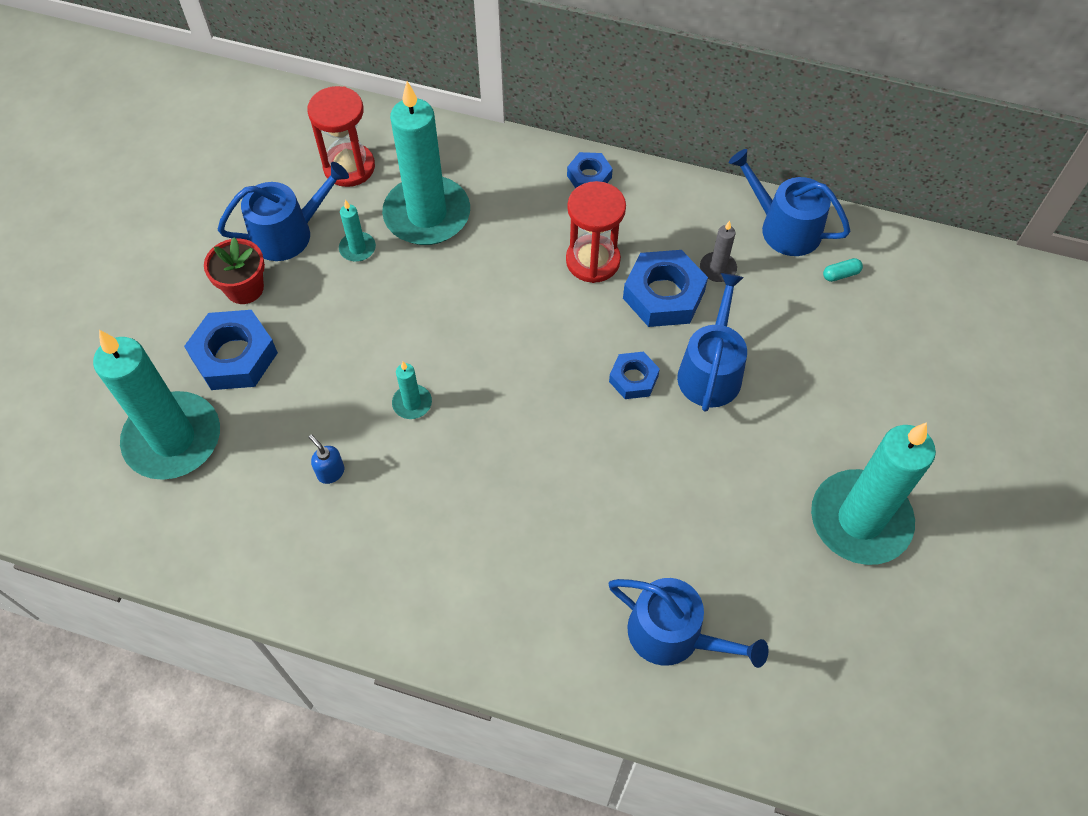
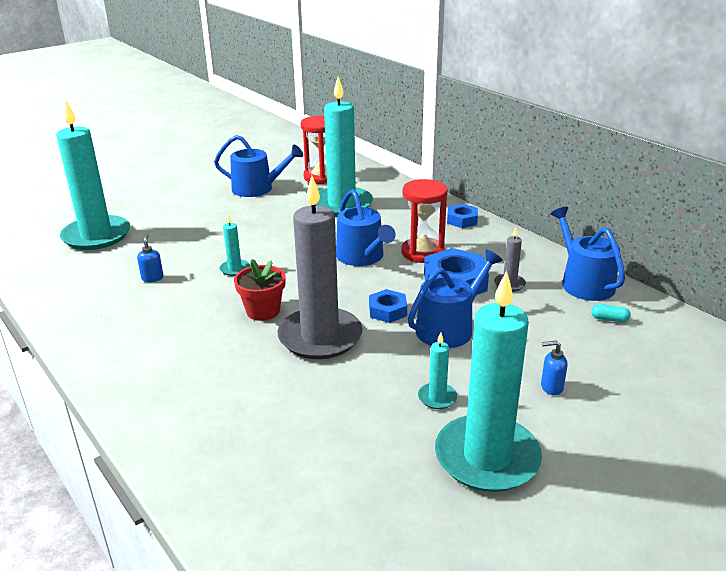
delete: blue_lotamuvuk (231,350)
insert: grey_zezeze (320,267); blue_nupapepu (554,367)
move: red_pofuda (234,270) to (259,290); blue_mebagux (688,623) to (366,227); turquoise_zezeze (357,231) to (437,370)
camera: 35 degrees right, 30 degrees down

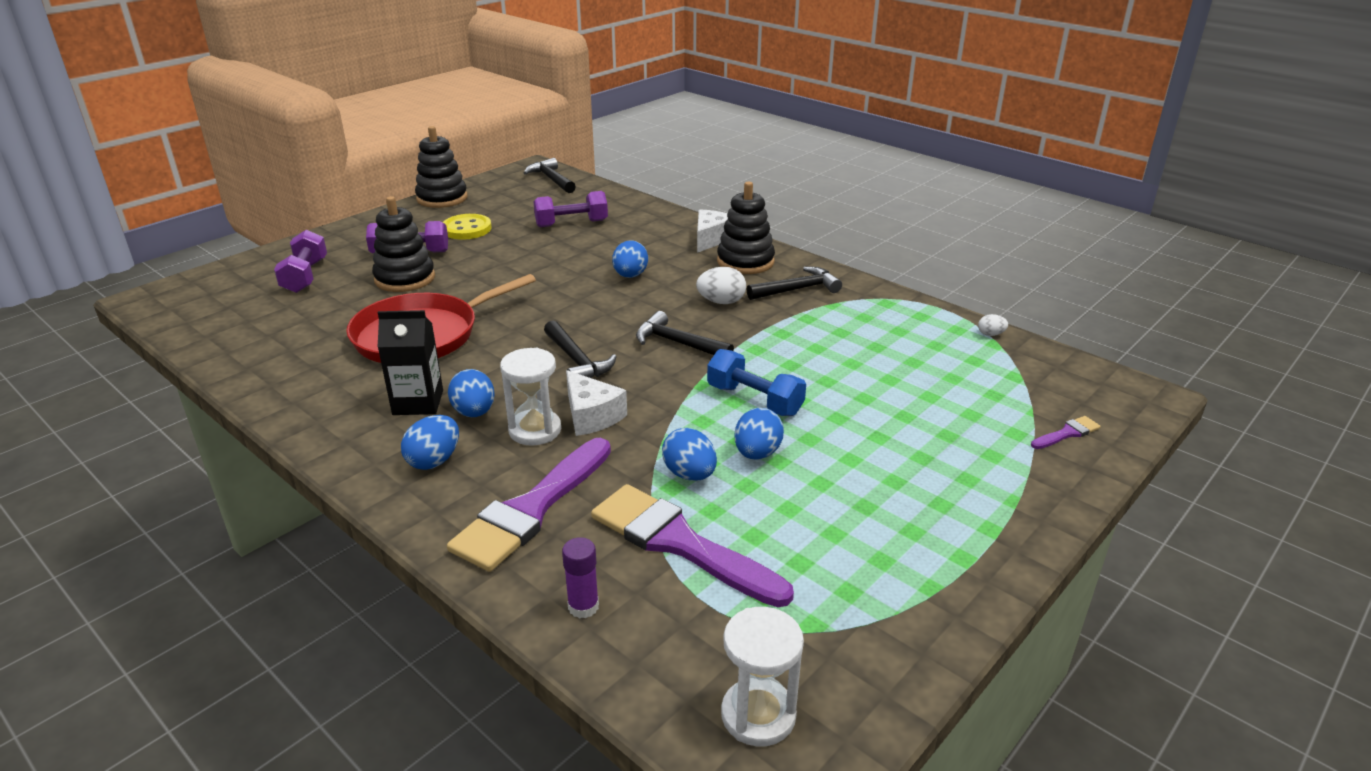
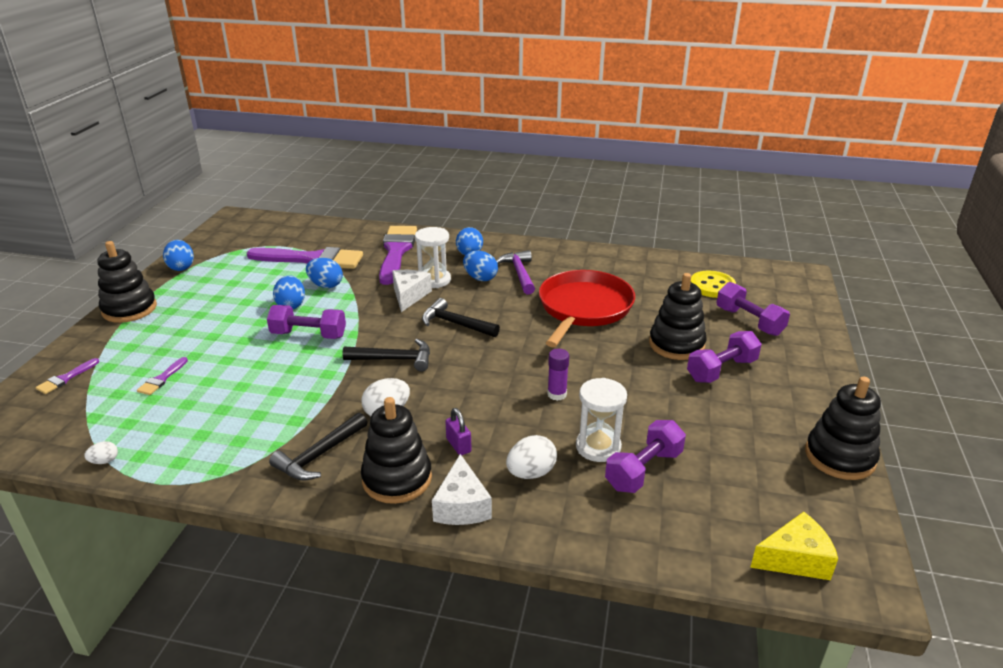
insert: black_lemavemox (127,282); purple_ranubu (162,376); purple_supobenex (458,431); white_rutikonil (531,457)
move: blue_rutikonil (630,259) to (178,255); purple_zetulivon (580,577) to (558,375); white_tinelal (762,676) to (601,420); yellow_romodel (467,227) to (713,284)
replace: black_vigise (410,362) to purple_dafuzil (515,272); black_dafuzil (550,175) to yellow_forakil (794,546)
recolor: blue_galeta (756,382) to purple_galeta (306,322)
rotate: white_forakil (596,403) = (412,291) 75 degrees clockwise
camera: 150 degrees right, 0 degrees up

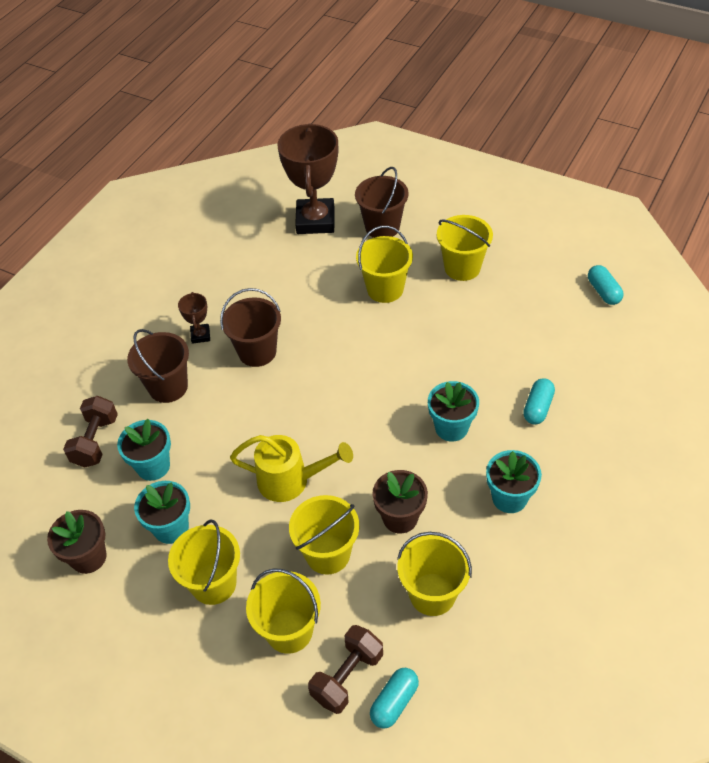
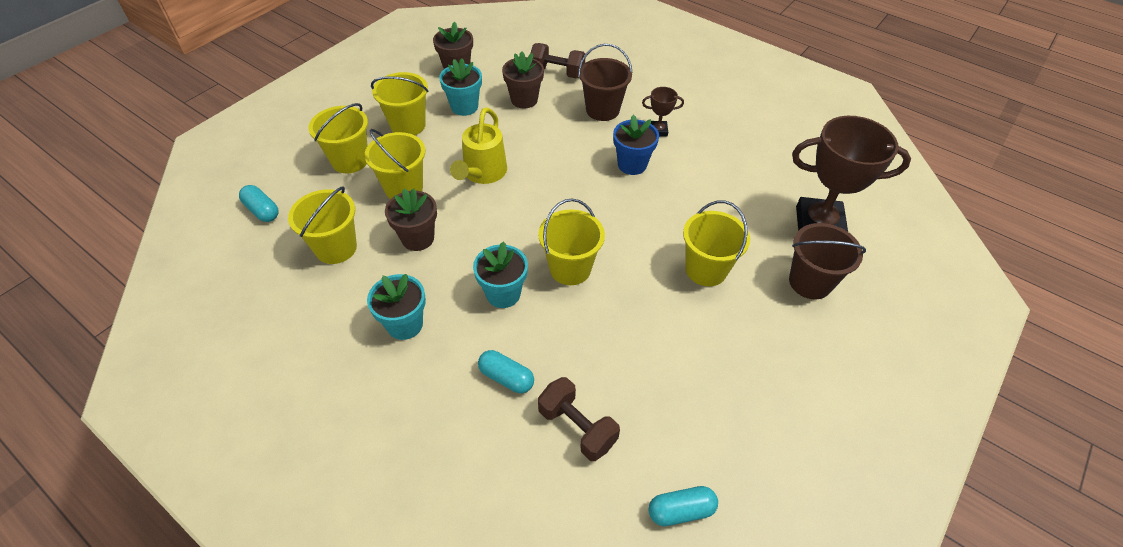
move: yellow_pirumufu (465,248) to (571,242); brown_galeta (345,669) to (579,419)
replace: brown_pirumufu (250,327) to blue_pofuda (636,145)
recolor: turquoise_pofuda (144,450) to brown_pofuda (523,79)
camera: 95 degrees right, 0 degrees up

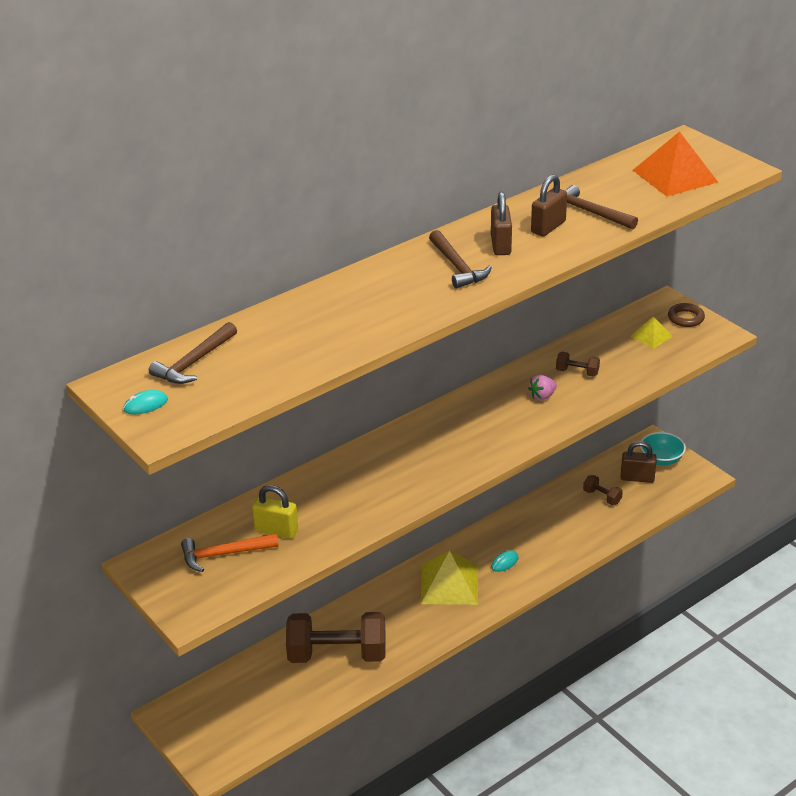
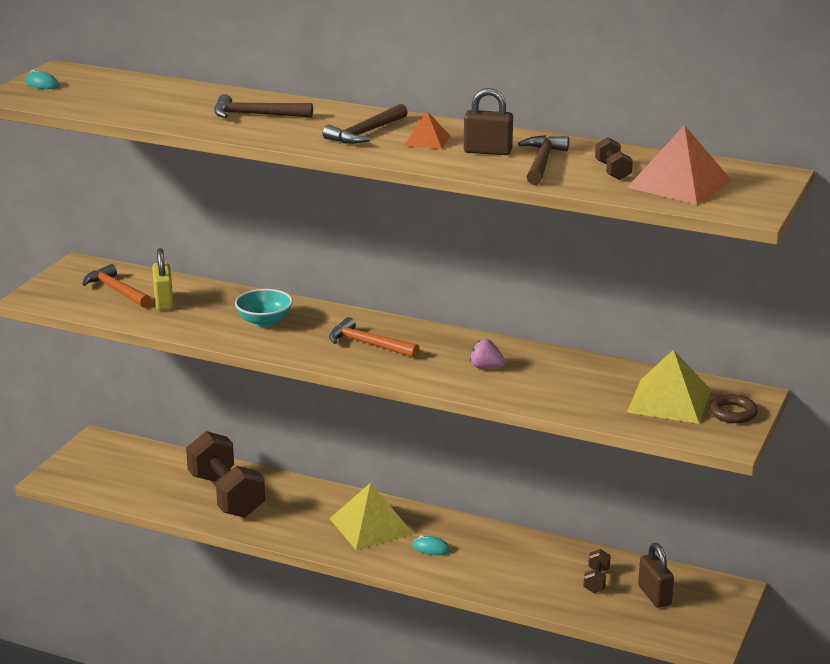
insert: orange_dafuzil (374,337)
move: brown_dafuzil (193,353) to (263,106); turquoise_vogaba (663,449) to (264,308); brown_galeta (578,364) to (614,158)
replace: brown_supobenex (501,223) to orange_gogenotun (427,130)
resize: yellow_gogenotun (651,332) = (669,387) x1.86
camera: 60 degrees right, 10 degrees down

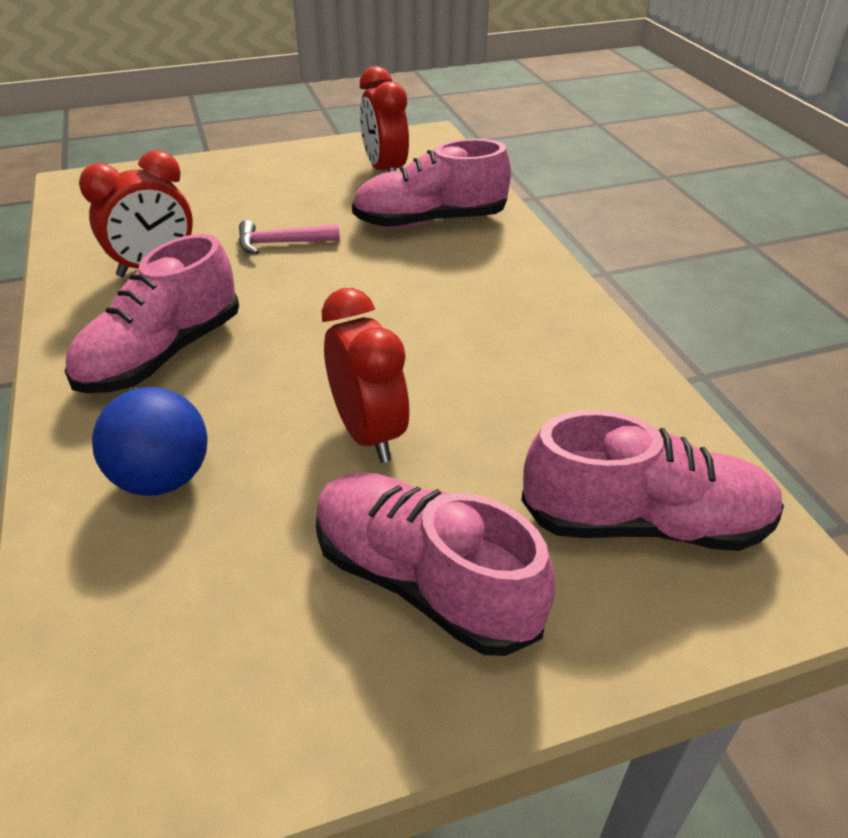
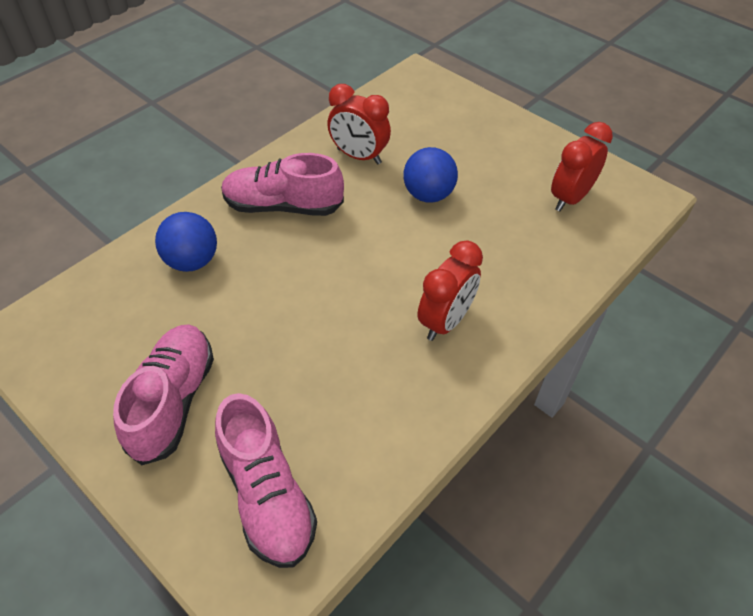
delete: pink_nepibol (431,183)
move: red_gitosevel (366,375) to (450,290)
replace: pink_dafuzil (289,237) to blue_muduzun (430,175)
camera: 60 degrees right, 10 degrees up

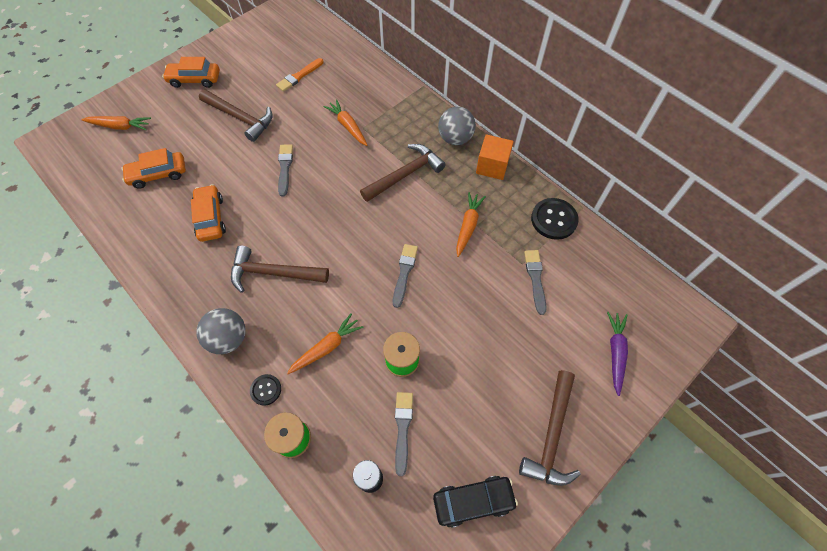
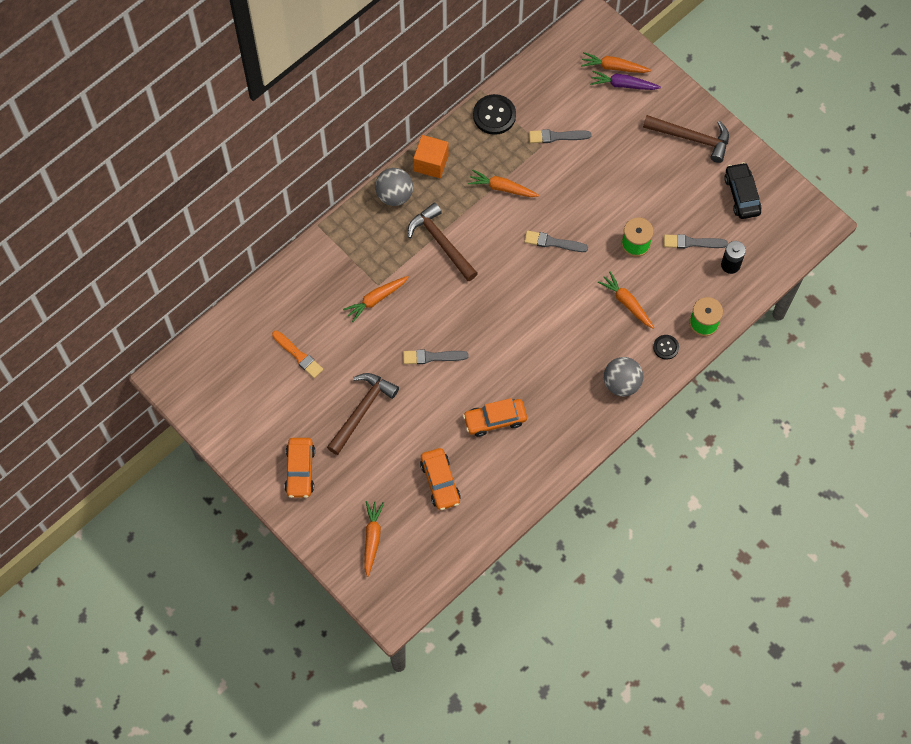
delete: brown_dafuzil (280,269)
insert: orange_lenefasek (616,62)
camera: 90 degrees left, 5 degrees up

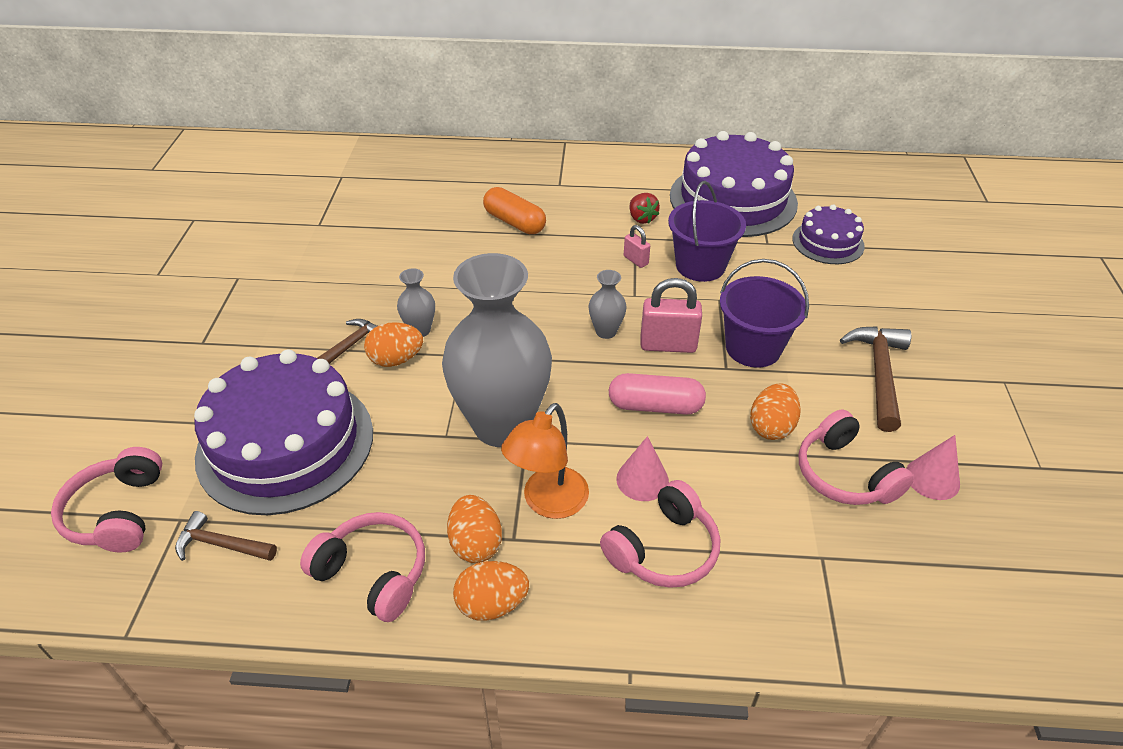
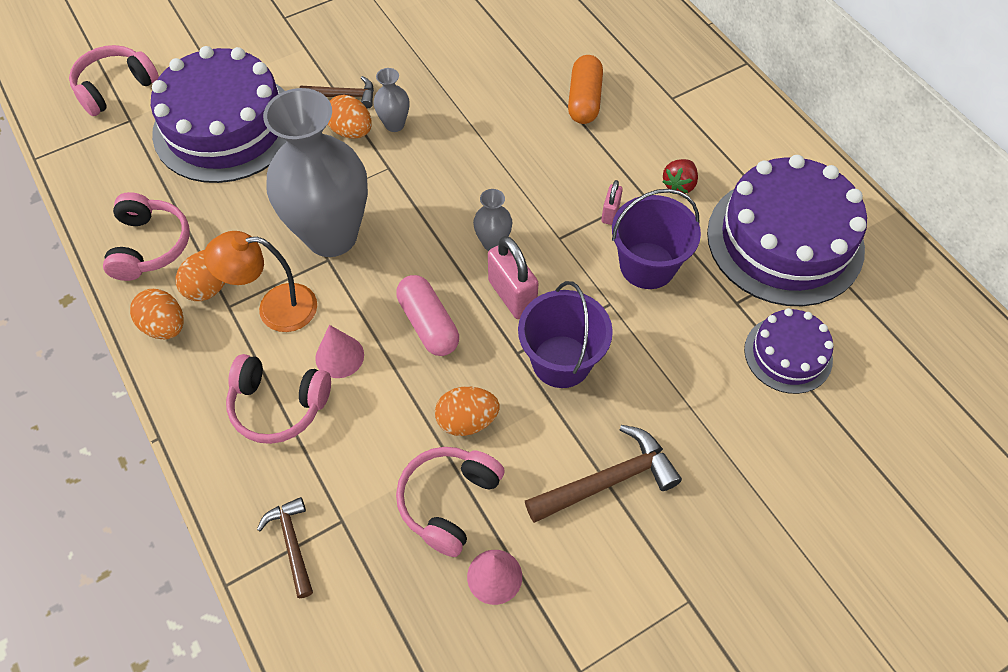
move: brown_dafuzil (226,536) to (285,547)
camera: 55 degrees right, 15 degrees up

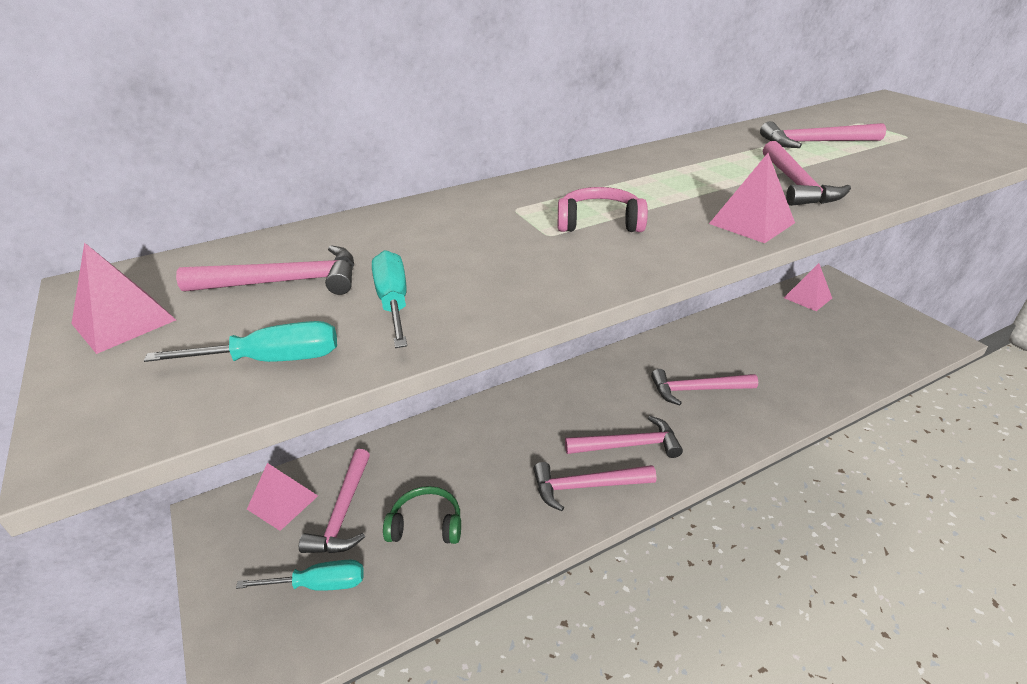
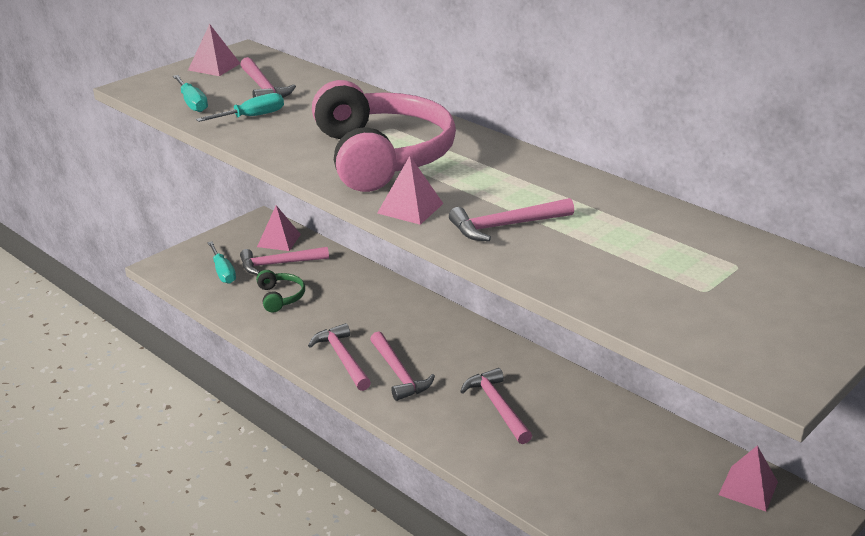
delete: pink_dafuzil (823,134)
resize: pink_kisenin (602,209) = (384,136) x2.40
camera: 70 degrees right, 5 degrees down

